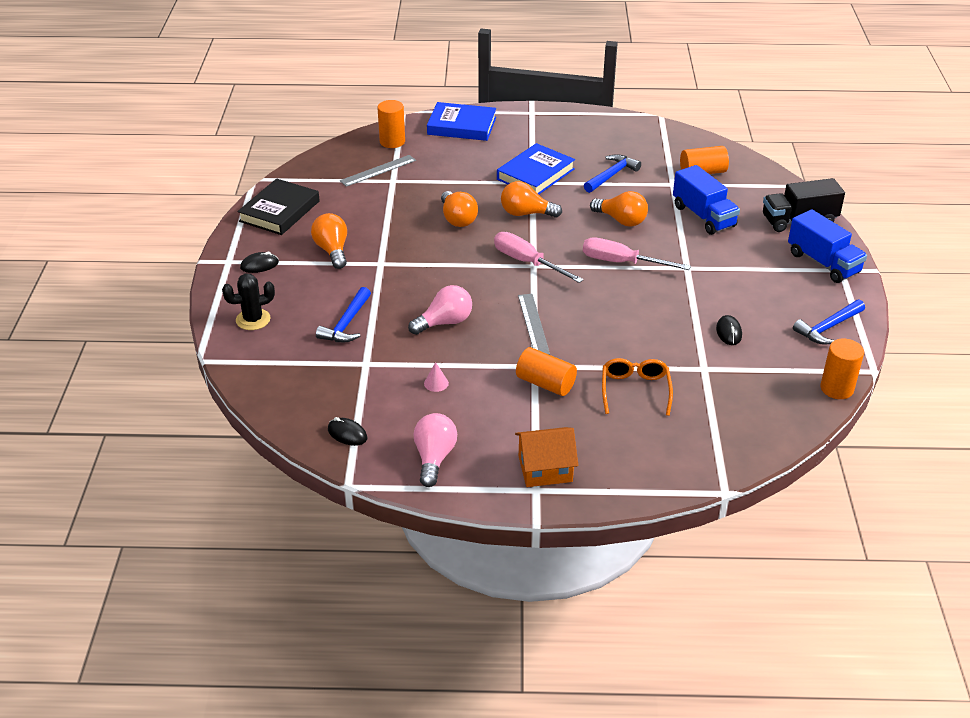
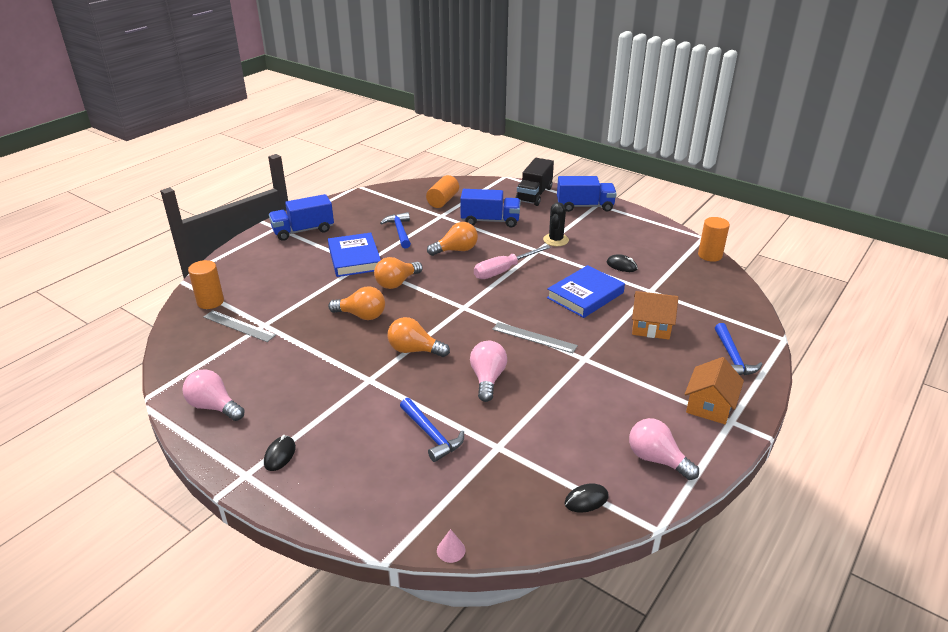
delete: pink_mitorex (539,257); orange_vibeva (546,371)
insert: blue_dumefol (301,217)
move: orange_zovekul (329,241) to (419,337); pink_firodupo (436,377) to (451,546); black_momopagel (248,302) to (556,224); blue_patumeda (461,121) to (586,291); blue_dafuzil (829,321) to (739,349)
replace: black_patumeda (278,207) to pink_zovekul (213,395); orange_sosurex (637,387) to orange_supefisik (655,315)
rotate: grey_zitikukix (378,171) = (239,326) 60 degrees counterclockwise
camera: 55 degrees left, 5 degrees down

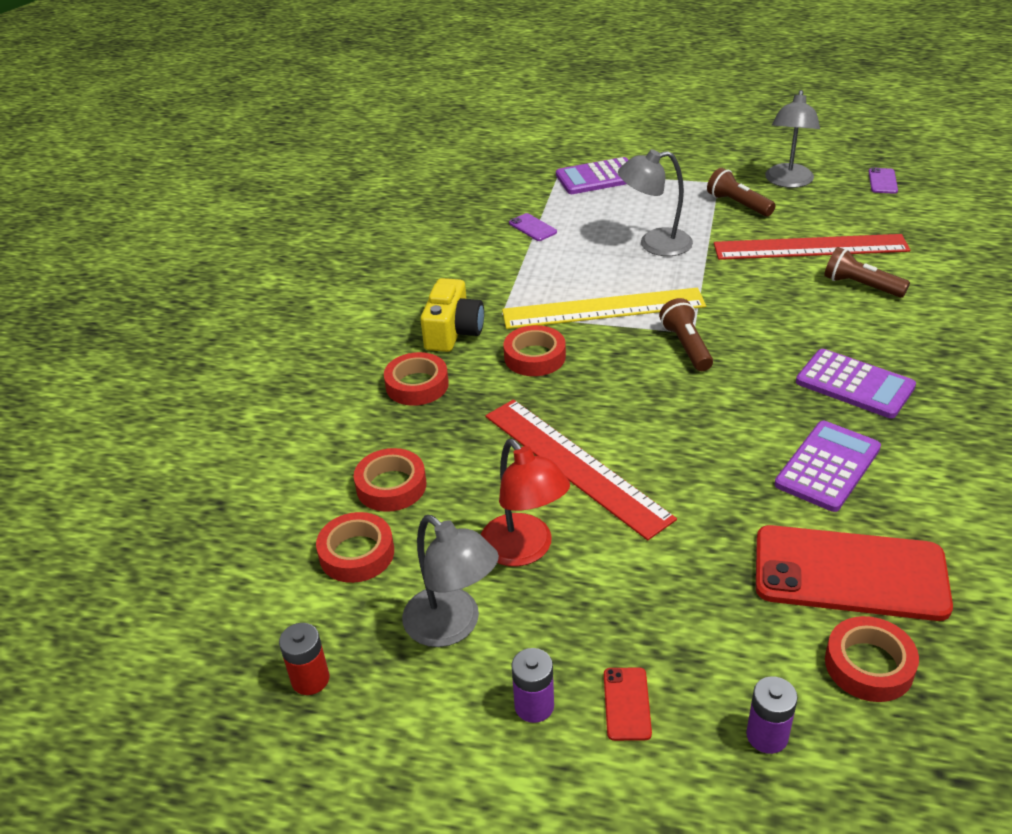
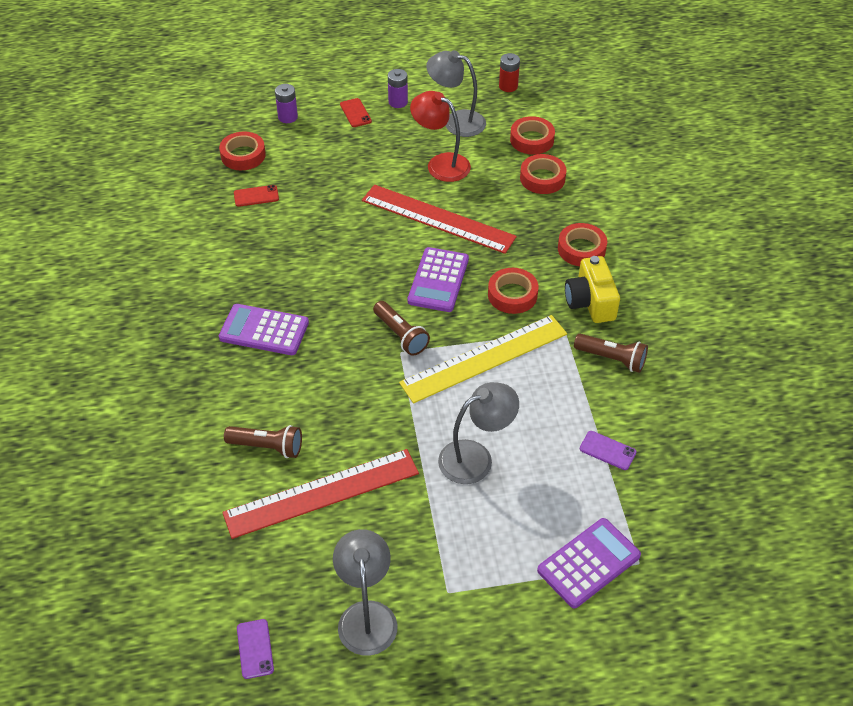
move: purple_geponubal (827,466) to (438,279); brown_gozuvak (741,192) to (611,353)
resize: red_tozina (854,573) = (256,196) x0.40
camera: 155 degrees right, 10 degrees up

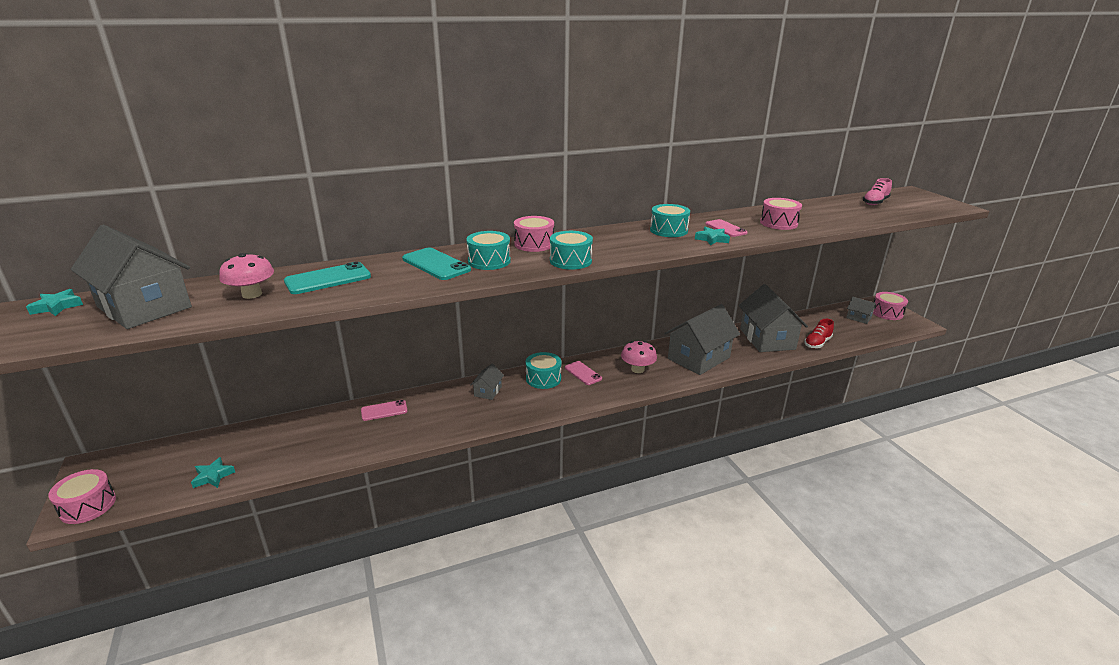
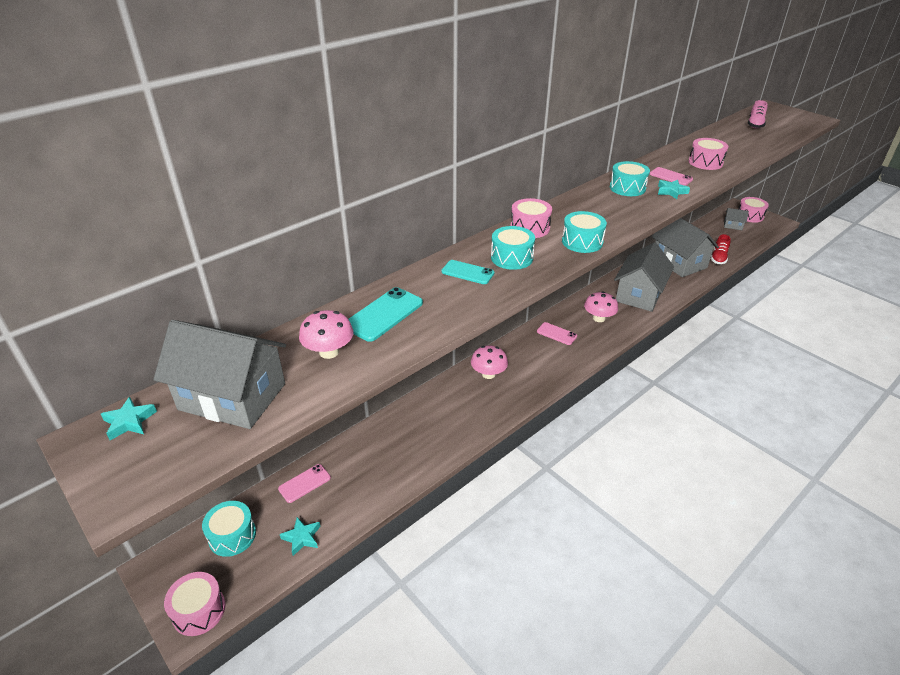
move: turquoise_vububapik (544,370) to (229,529); pink_tozina (384,410) to (304,483)
replace: grey_supefisik (487,382) to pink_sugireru (489,362)
resize: turquoise_tozina (436,263) = (468,272) x0.67
camera: 20 degrees left, 10 degrees up

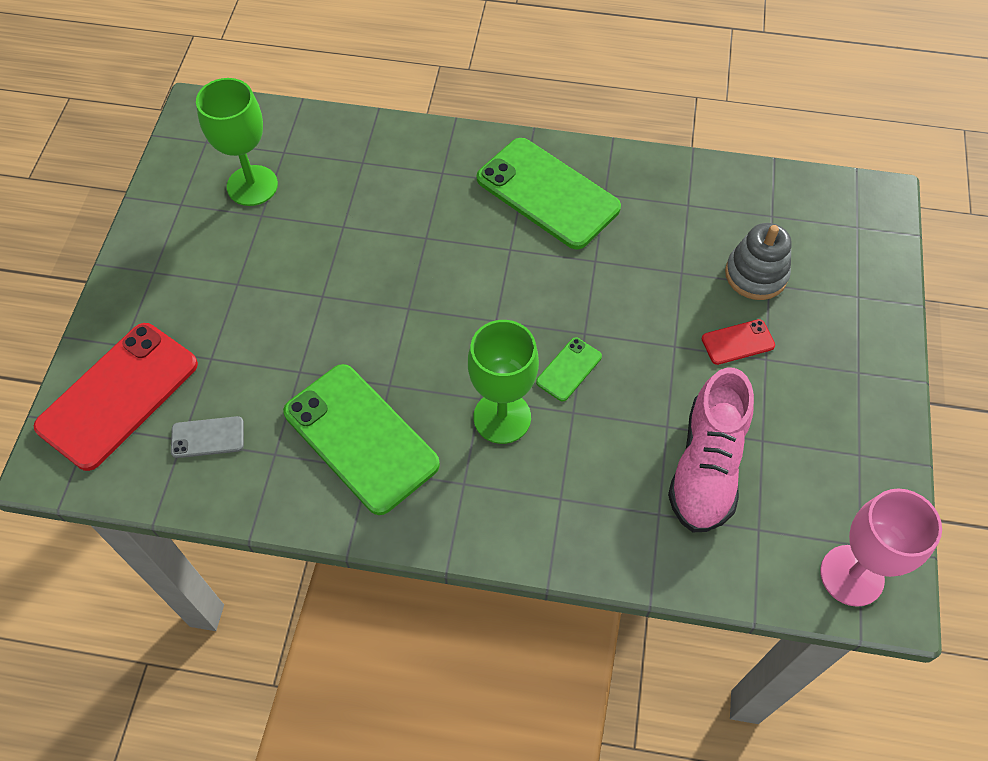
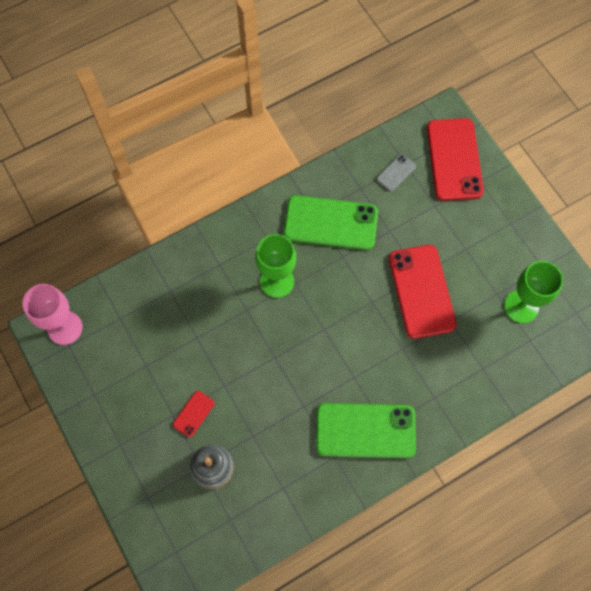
delete: green_tozina (569,369); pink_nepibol (711,450)
insert: red_tozina (423,292)
camera: 140 degrees right, 10 degrees up

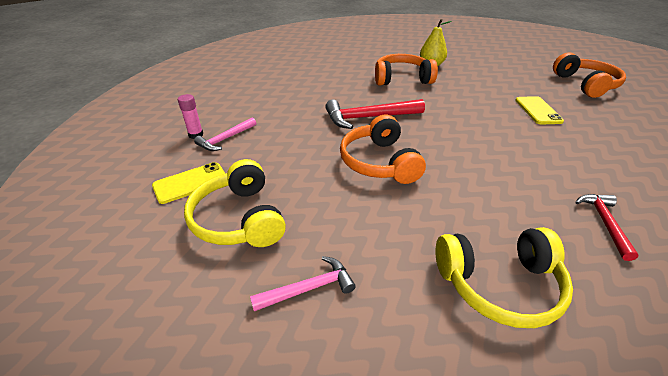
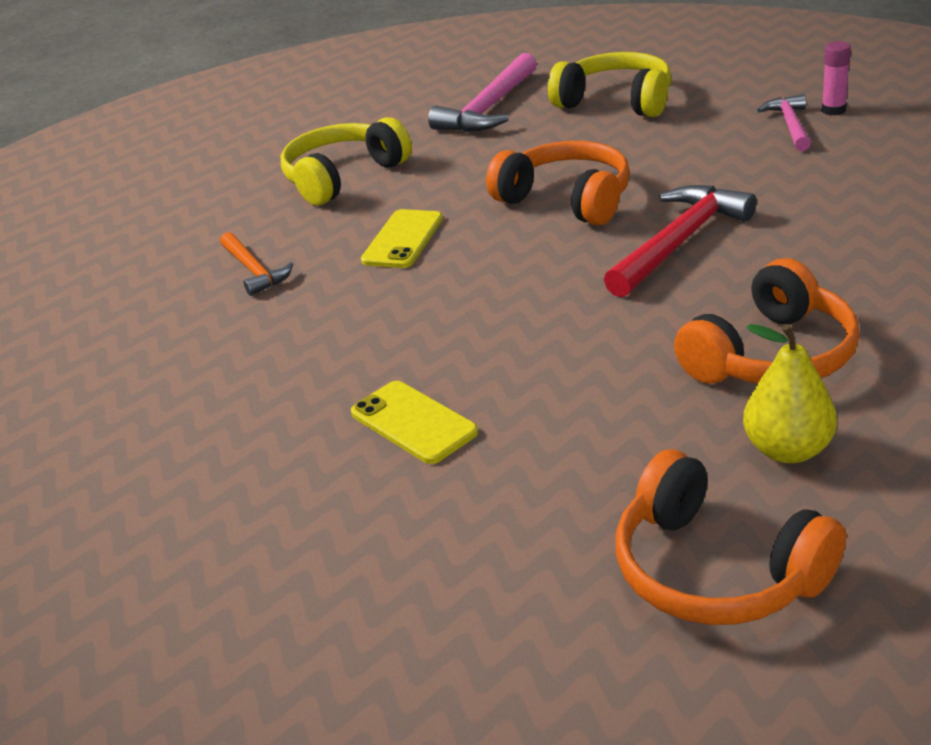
move: yellow_tozina (188,183) to (402,238); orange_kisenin (589,75) to (730,537)
recolor: red_dafuzil (607,227) to orange_dafuzil (256,264)
resize: pink_dafuzil (303,283) = (482,92) x1.66
camera: 145 degrees right, 5 degrees down

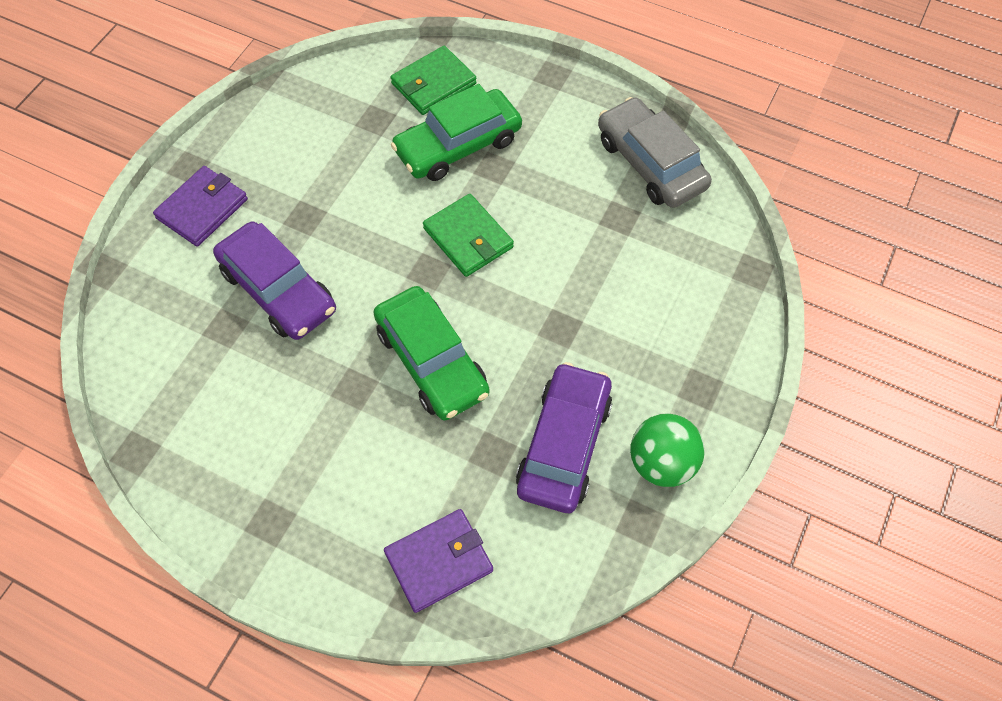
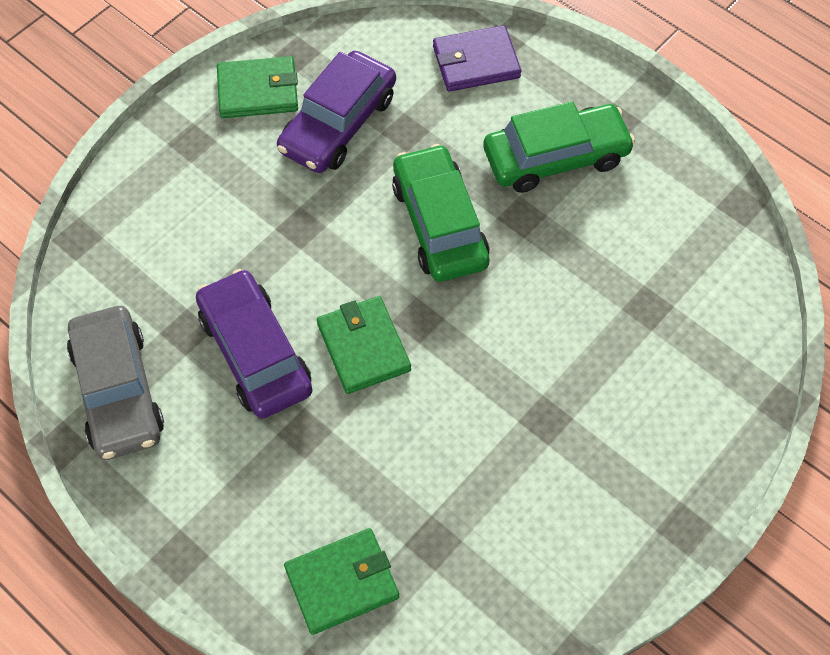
delete: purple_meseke (200,206)
move: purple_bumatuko (274,280) to (254,344); green_bumatuko (456,132) to (559,147)
replace: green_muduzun (667,450) to green_meseke (257,87)
camera: 165 degrees left, 0 degrees up

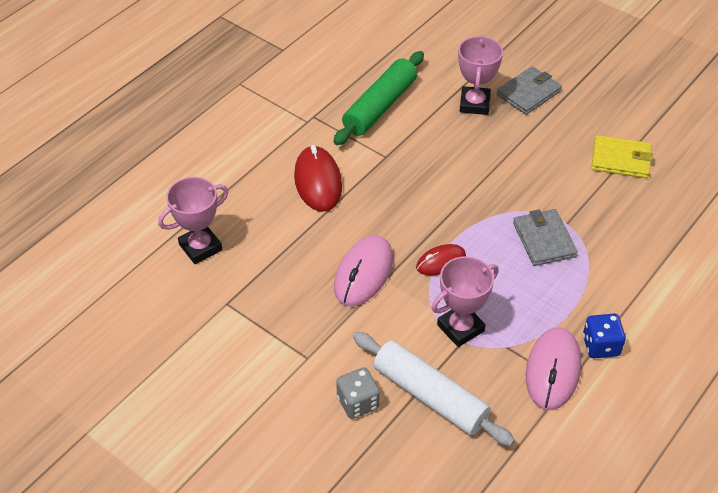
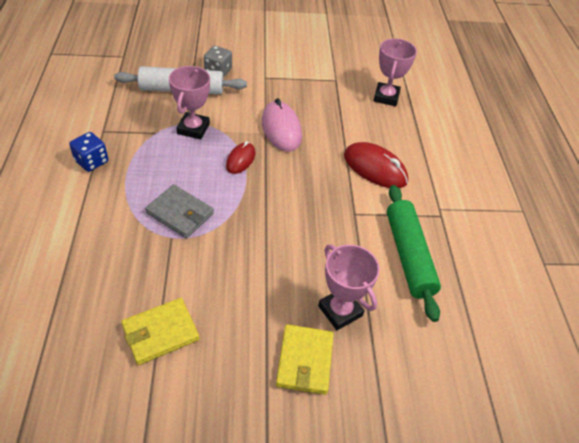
delete: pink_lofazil (553,368)
recolor: grey_meseke (529,90) to yellow_meseke (305,359)
camera: 135 degrees right, 0 degrees up

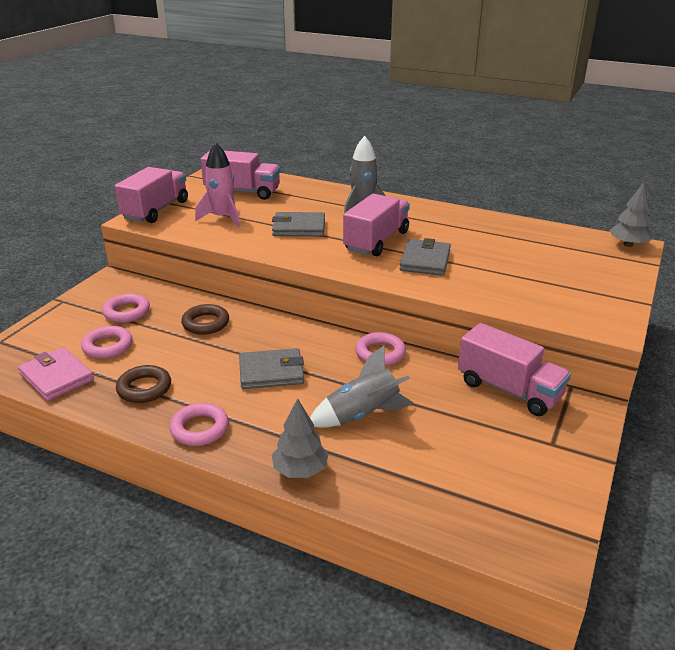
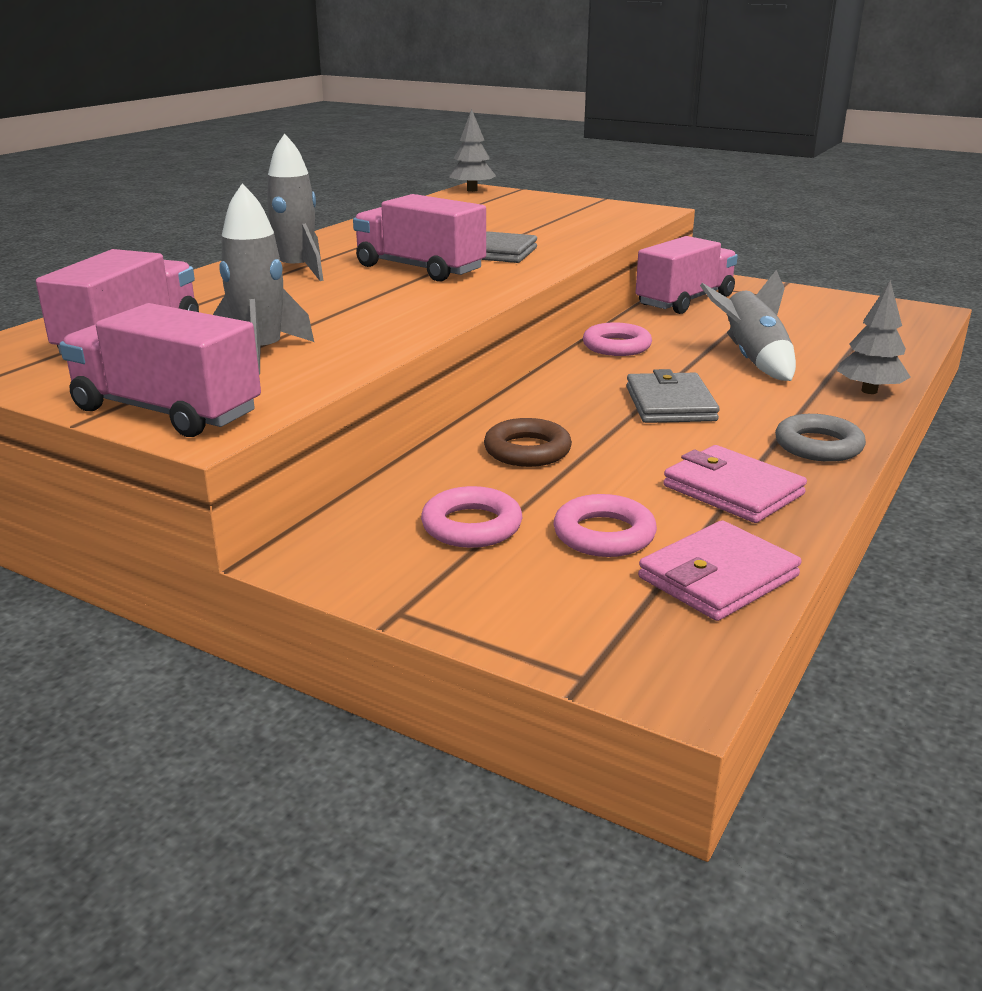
delete: grey_meseke (298,224)
replace: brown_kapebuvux (143,384) to pink_meseke (735,484)
recolor: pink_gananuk (217,185) to grey_gananuk (263,278); pink_kapebuvux (199,424) to grey_kapebuvux (820,438)
camera: 85 degrees left, 5 degrees down

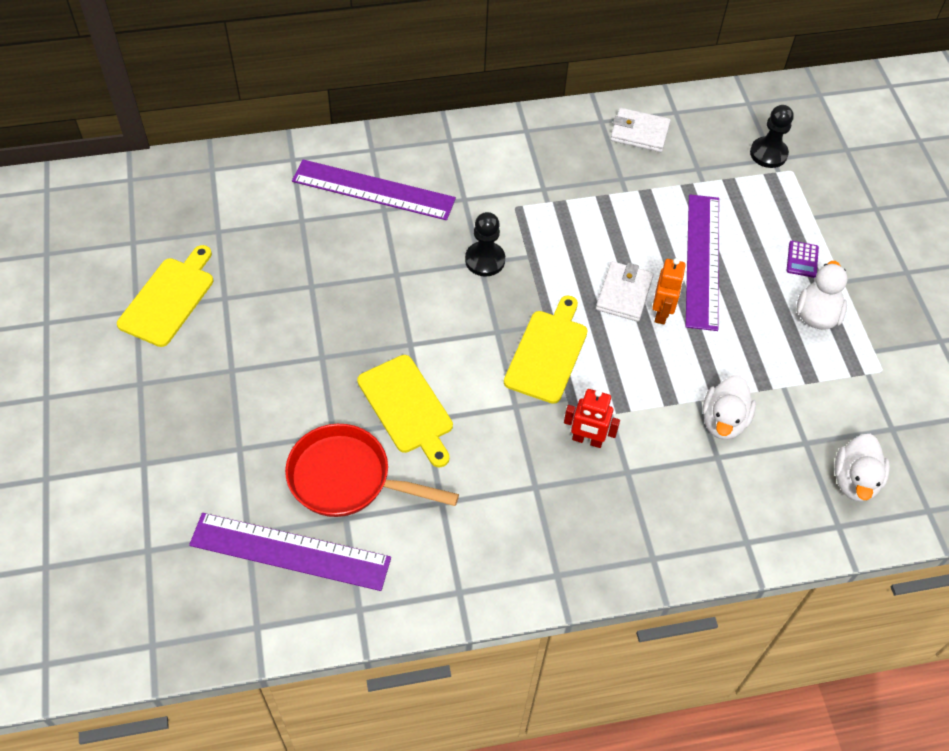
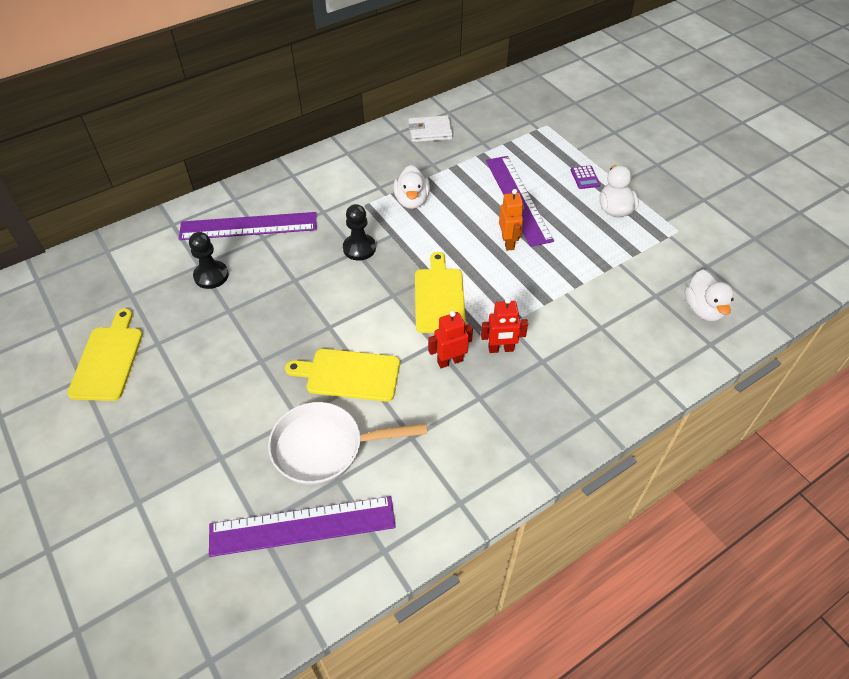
delete: white_meseke (625,291)
insert: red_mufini (450,339)
move: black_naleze (772,136) to (209,260); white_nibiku (729,407) to (412,187)
recolor: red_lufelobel (372,470) to white_lufelobel (347,443)
rotate: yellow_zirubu (405,411) = (342,375) 150 degrees clockwise
camera: 20 degrees left, 5 degrees down

